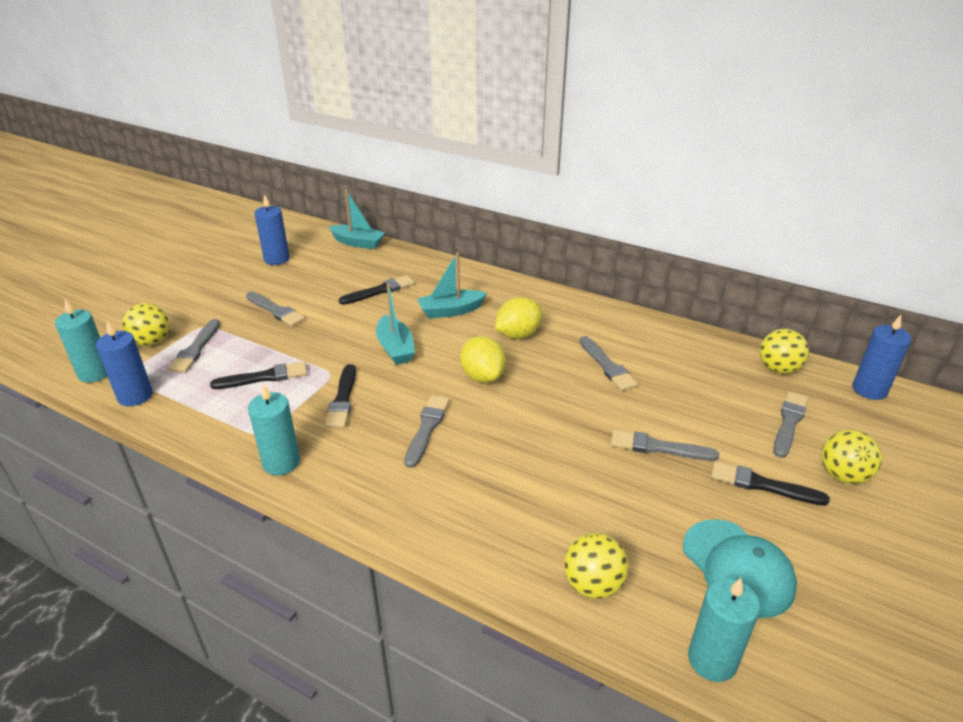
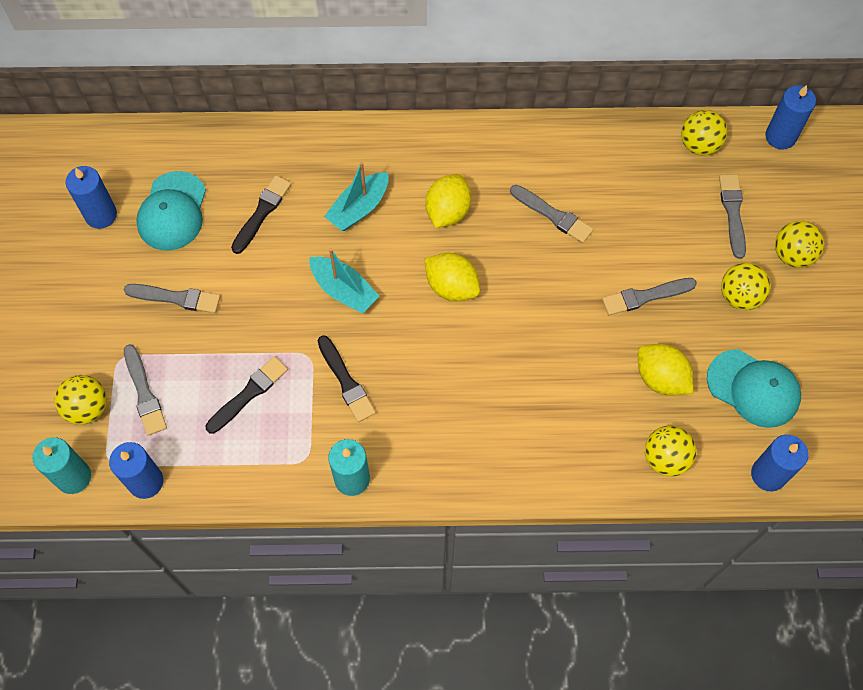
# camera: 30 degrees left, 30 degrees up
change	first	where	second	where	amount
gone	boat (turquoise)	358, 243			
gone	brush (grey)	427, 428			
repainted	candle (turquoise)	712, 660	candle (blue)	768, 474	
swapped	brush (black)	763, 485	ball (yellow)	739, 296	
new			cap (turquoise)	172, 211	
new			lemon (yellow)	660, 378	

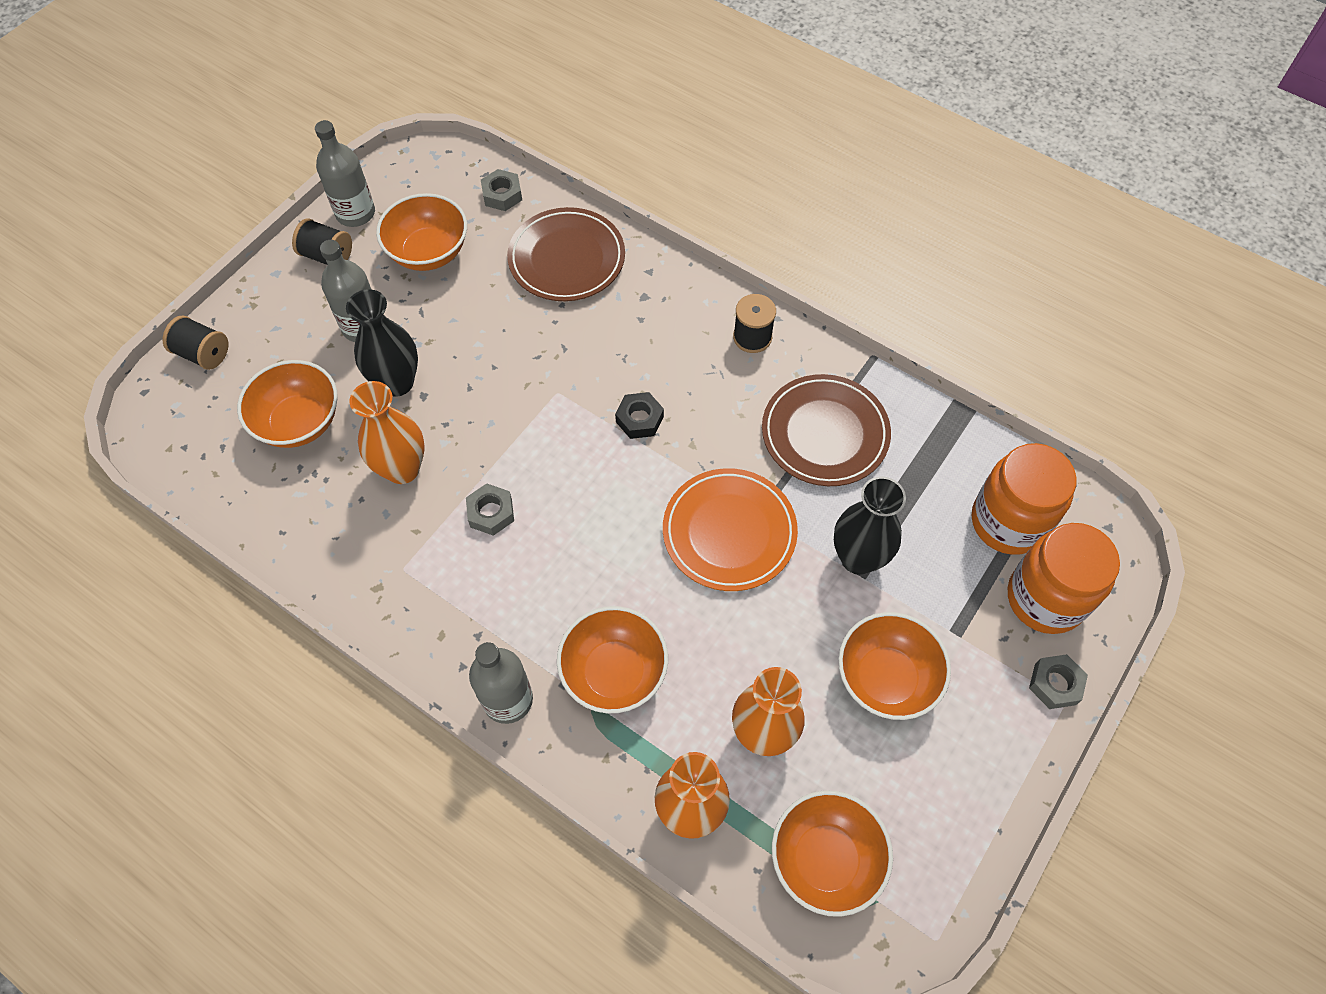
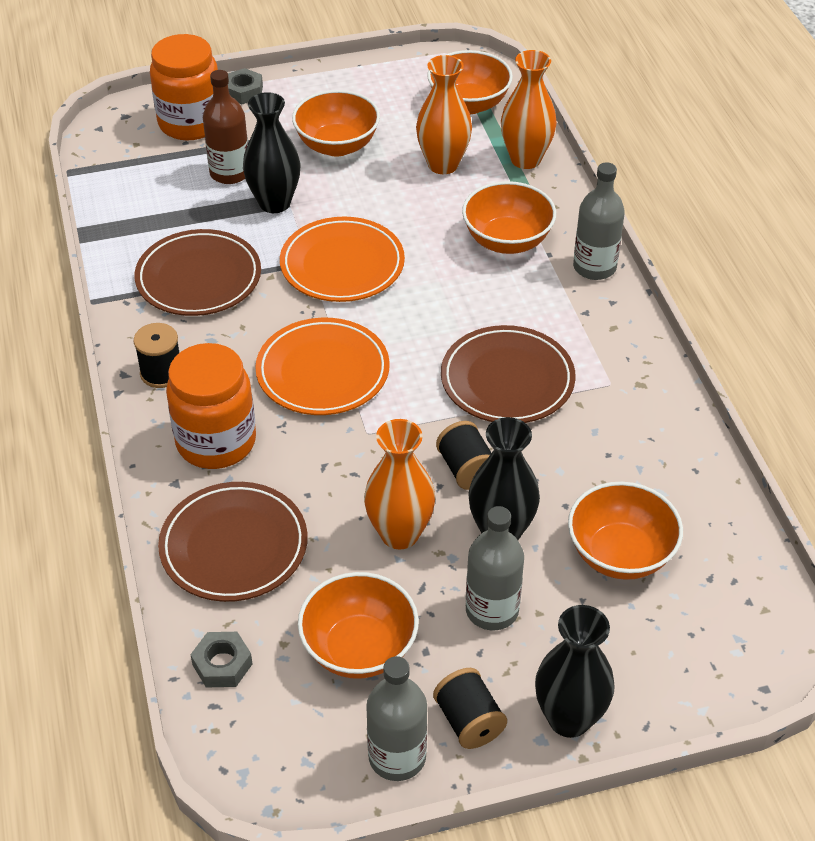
# camera: 140 degrees left, 15 degrees down
change	first	where	second	where	amount
shifted	spool (black)	203, 353		466, 469	
shifted	vase (orange)	402, 469		399, 534	
swapped	nut (grey)	491, 513	plate (brown)	507, 380	
swapped	nut (black)	639, 419	plate (orange)	323, 372	
shifted	jar (orange)	1008, 522		216, 442	
new			bottle (brown)	230, 173	
new			vase (black)	569, 718	

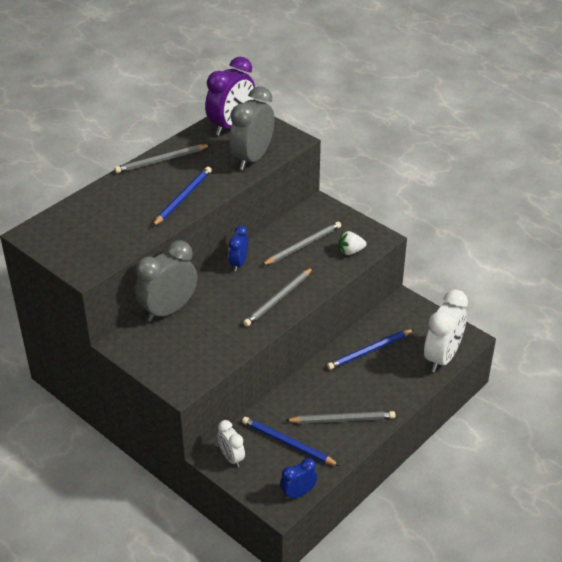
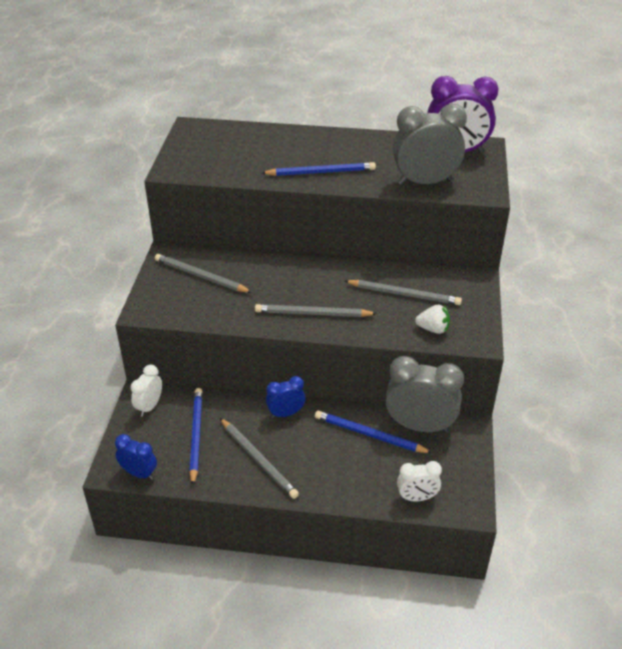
# camera: 55 degrees right, 0 degrees up
change	first	where	second	where	amount
shifted	pencil (grey)	161, 161		200, 276	
shifted	clock (grey)	168, 310		419, 426	
shifted	clock (blue)	238, 263		286, 413	
rotated	strawberry (white)	351, 251		433, 329	150 degrees clockwise
scaled	clock (white)	442, 358		417, 497	x0.54

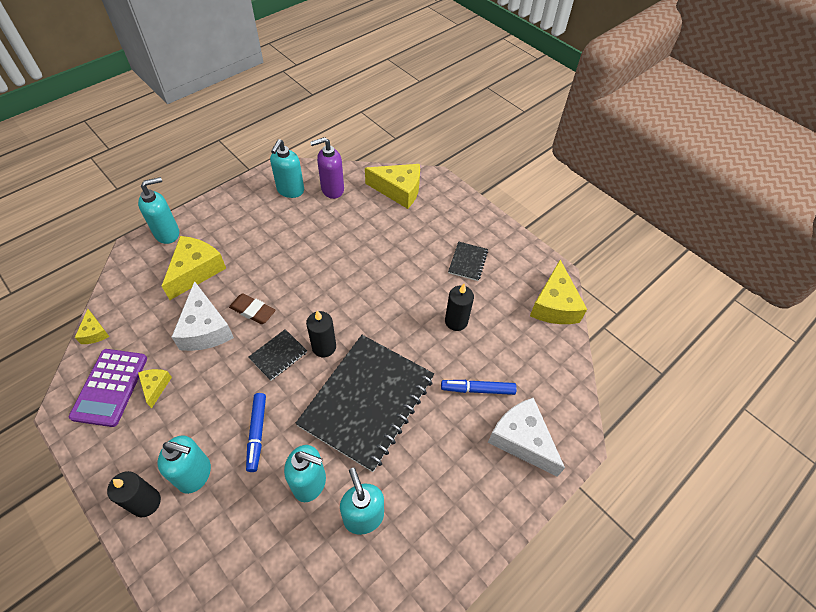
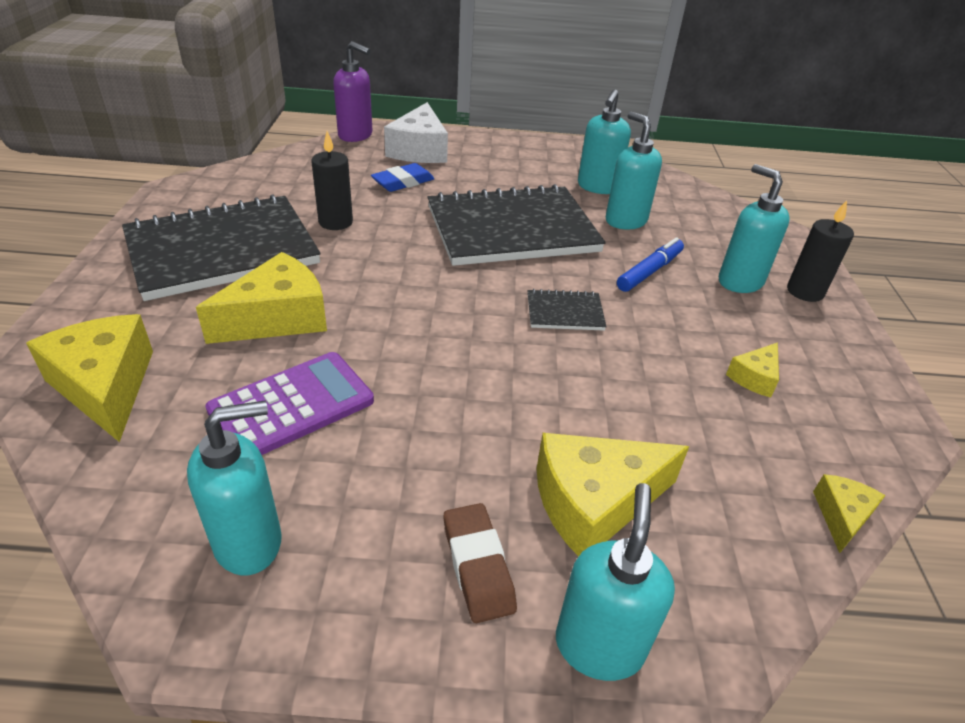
# camera: 135 degrees left, 15 degrees down
change	first	where	second	where	amount
shifted	calculator (purple)	110, 387		292, 406	
rotated	soap dispenser (turquoise)	167, 233		599, 645	90 degrees clockwise
gone	cheese (white)	205, 329			
shifted	eraser (brown)	253, 311		477, 566	
gone	candle (black)	324, 347			
shifted	soap dispenser (purple)	332, 189		356, 135	
swapped	marker (blue)	477, 389	eraser (blue)	403, 182	
scaled	notebook (black)	468, 262		222, 250	x2.40
shifted	cheese (yellow)	554, 305		278, 318	

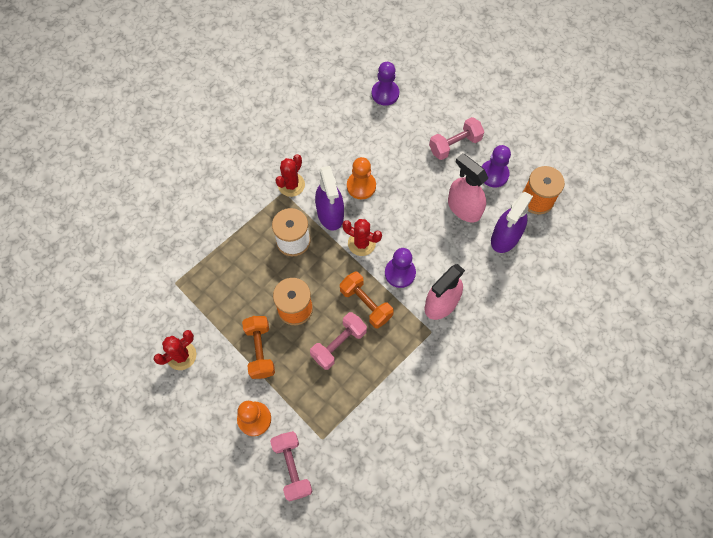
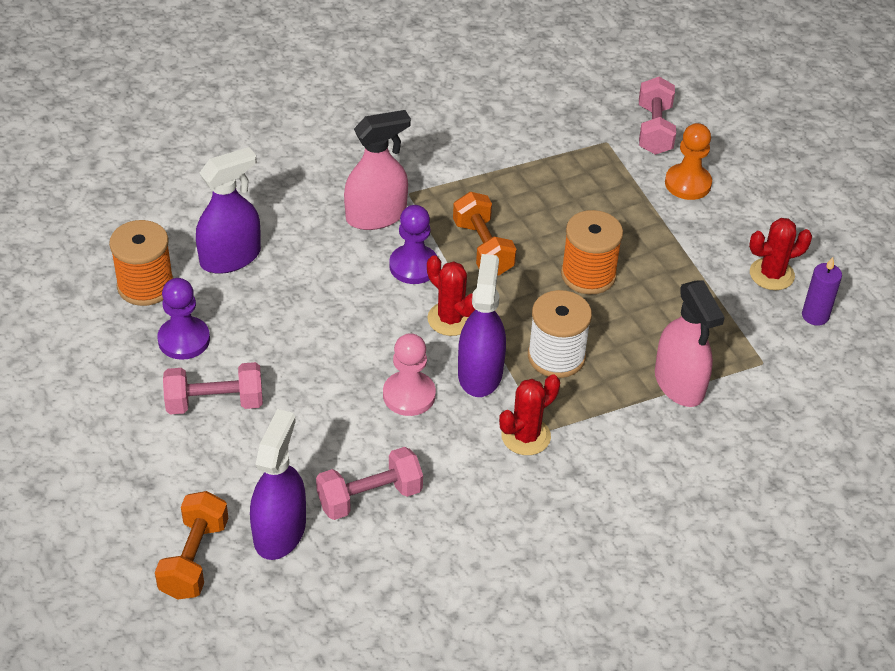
# camera: 160 degrees left, 20 degrees down
change	first	where	second	where	amount
shifted	dumbbell (orange)	260, 350		194, 558	
shifted	dumbbell (pink)	339, 344		369, 497	
repainted	pawn (orange)	361, 186	pawn (pink)	409, 395	
swapped	pawn (purple)	385, 94	spray bottle (purple)	279, 531	
shifted	spray bottle (pink)	464, 208		679, 384	
new			candle (purple)	815, 316	

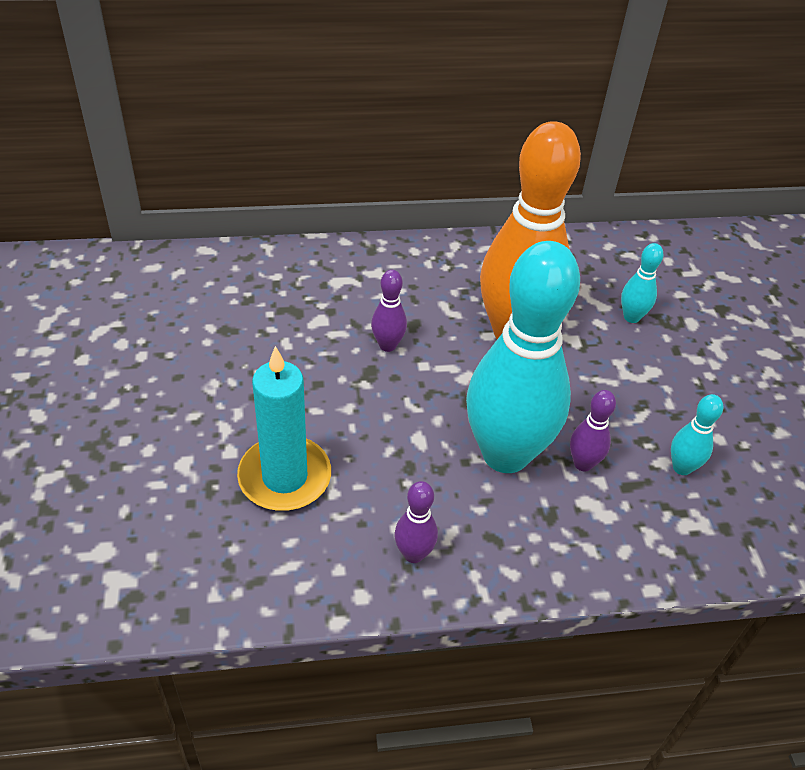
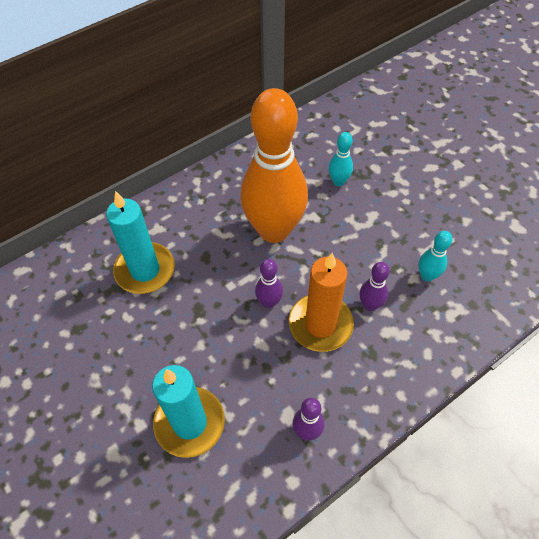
# camera: 25 degrees left, 10 degrees up
change	first	where	second	where	amount
shifted	bowling pin (purple)	387, 345		269, 302	
swapped	bowling pin (turquoise)	505, 454	candle (orange)	320, 324	
new			candle (turquoise)	145, 270	

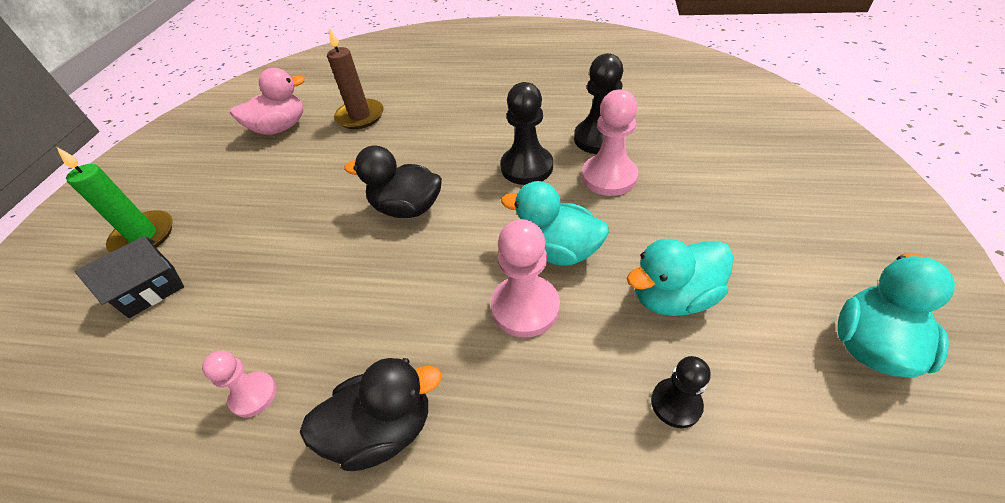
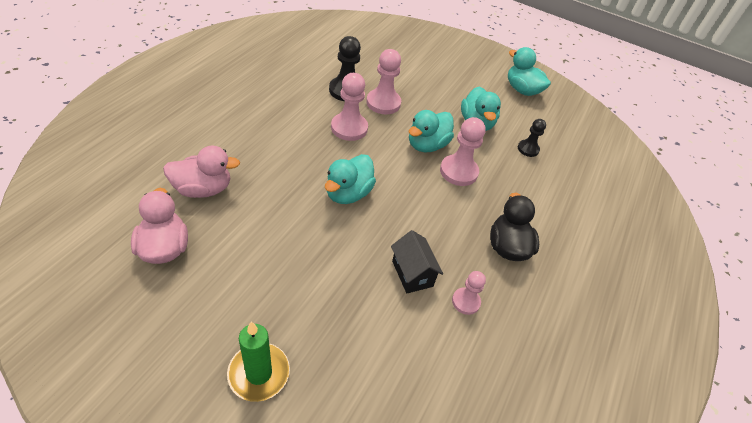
# camera: 80 degrees left, 0 degrees up
change	first	where	second	where	amount
shifted	house (black)	152, 291		412, 273	
swapped	candle (brown)	360, 116	duck (pink)	203, 189	
repainted	duck (black)	407, 208	duck (turquoise)	348, 193	
repainted	pawn (black)	526, 167	pawn (pink)	349, 128	

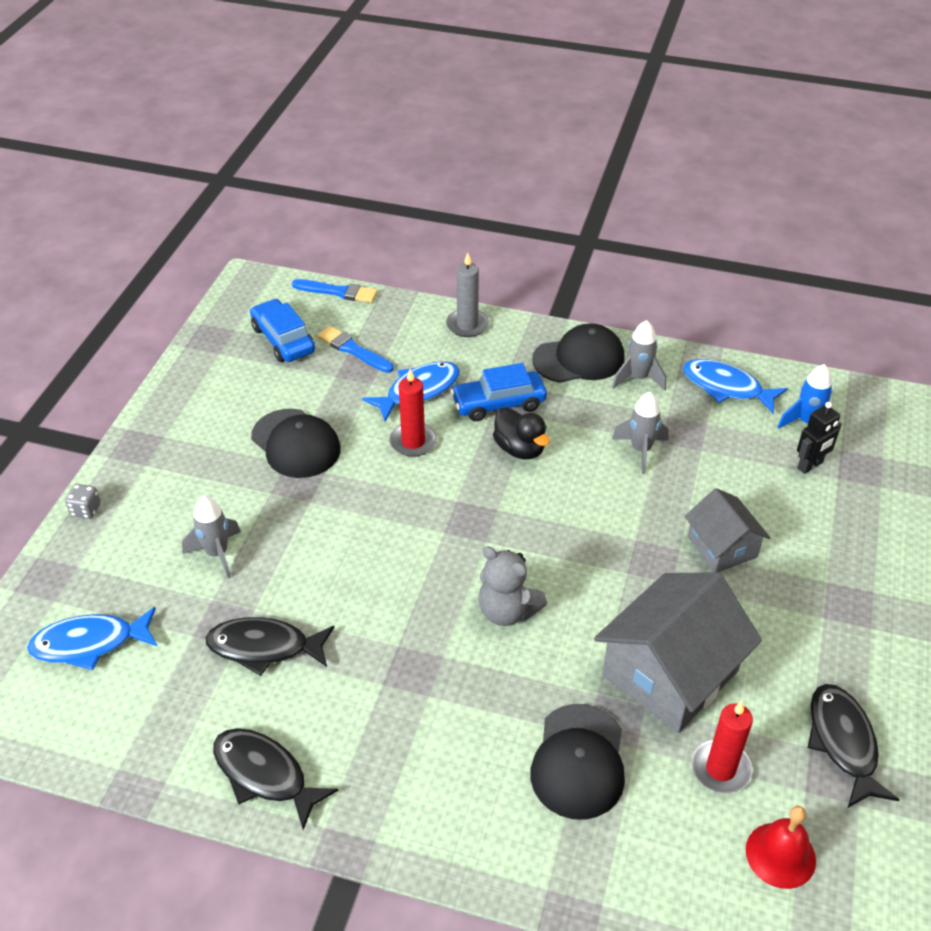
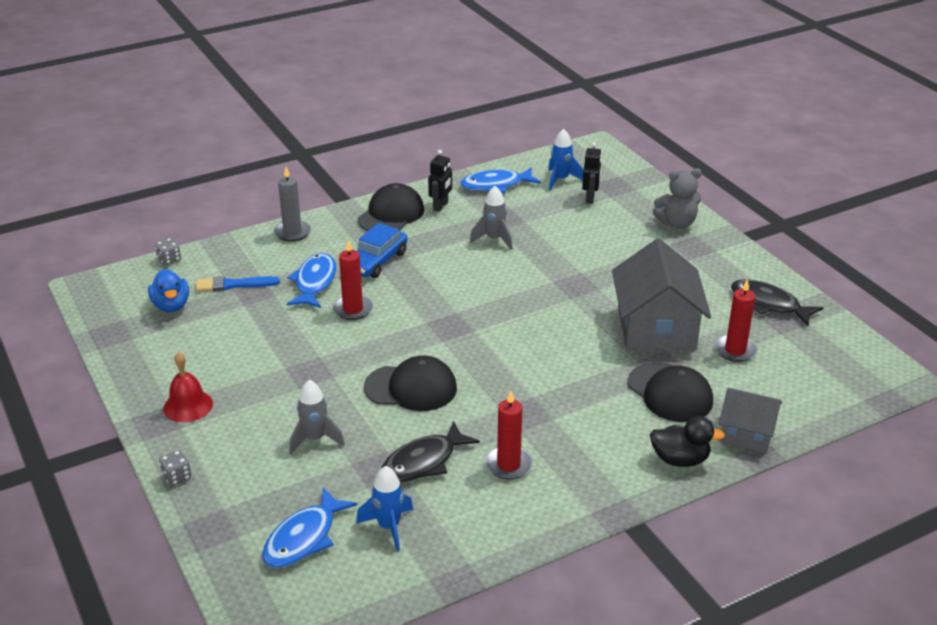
# camera: 45 degrees left, 10 degrees down
change	first	where	second	where	amount
gone	fish (black)	265, 775			
swapped	car (blue)	283, 340	duck (blue)	171, 305	
shifted	cap (black)	296, 444		411, 388	
swapped	brush (blue)	338, 292	dice (grey)	169, 260	
shifted	teddy bear (grey)	507, 611		677, 223	
shifted	duck (black)	520, 449		680, 459	
swapped	rocket (grey)	638, 378	robot (black)	441, 206	
shifted	house (grey)	722, 547		747, 433	
shifted	bell (red)	780, 855		188, 406	
new			rocket (blue)	389, 527	
new			candle (red)	508, 465	

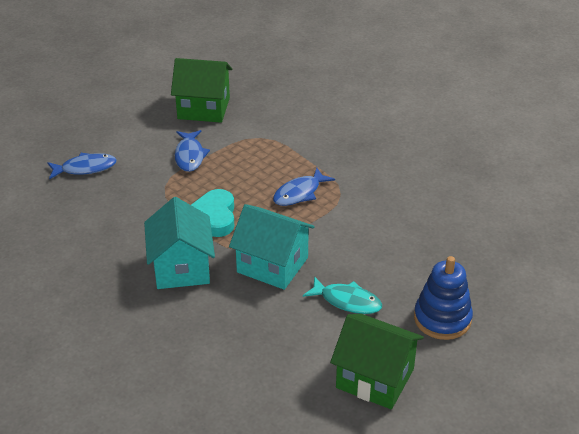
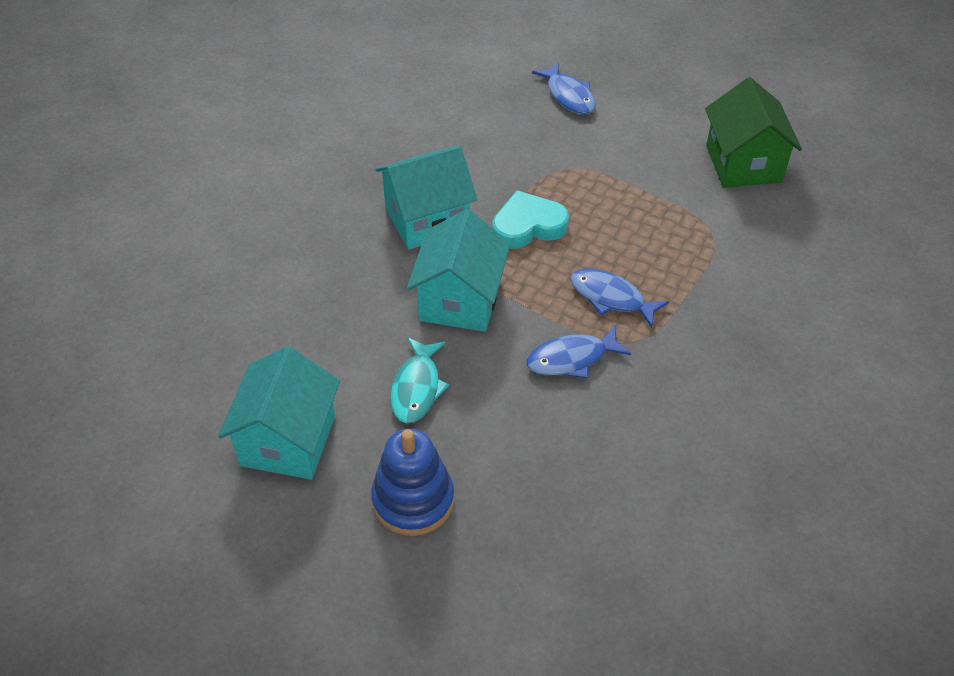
# camera: 75 degrees right, 10 degrees up
change	first	where	second	where	amount
shifted	fish (blue)	190, 156		572, 359	
repainted	house (green)	375, 378	house (turquoise)	288, 440	

